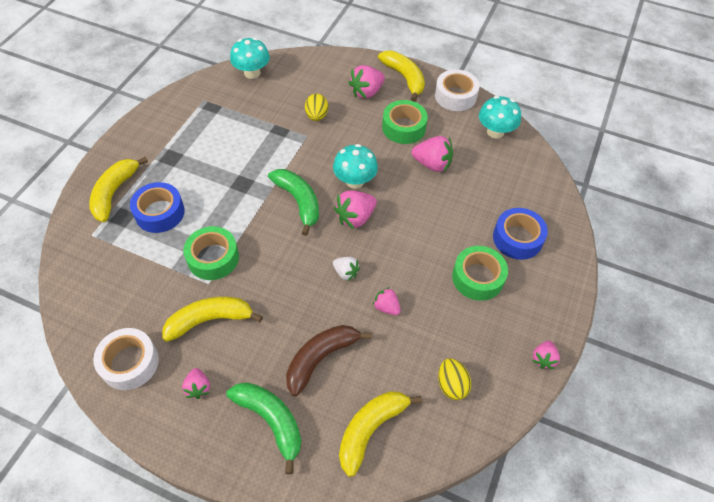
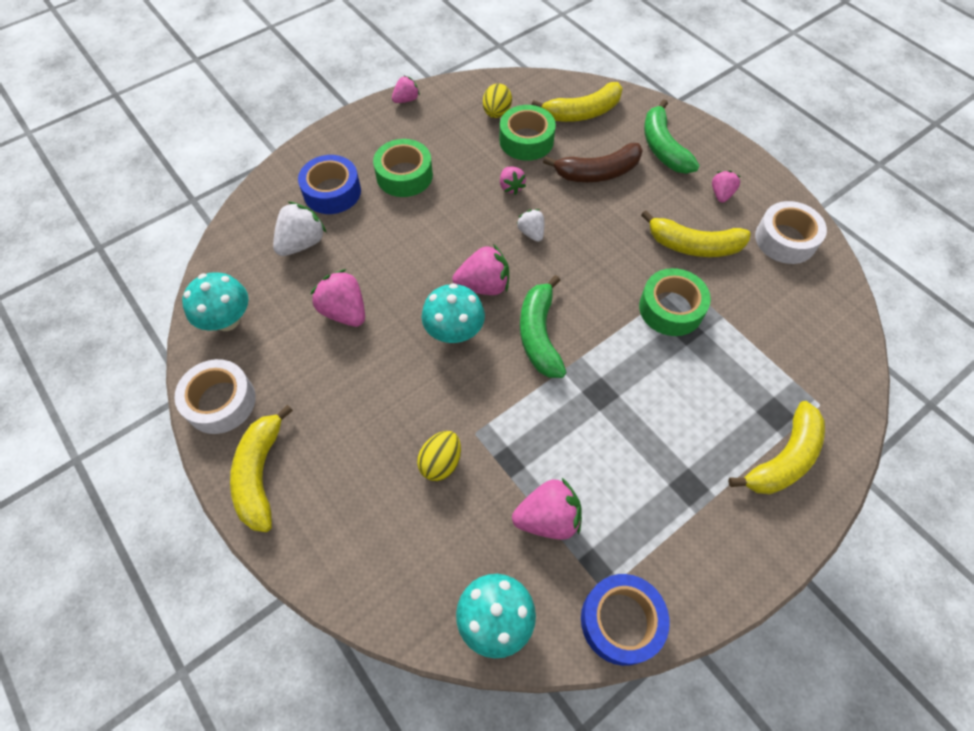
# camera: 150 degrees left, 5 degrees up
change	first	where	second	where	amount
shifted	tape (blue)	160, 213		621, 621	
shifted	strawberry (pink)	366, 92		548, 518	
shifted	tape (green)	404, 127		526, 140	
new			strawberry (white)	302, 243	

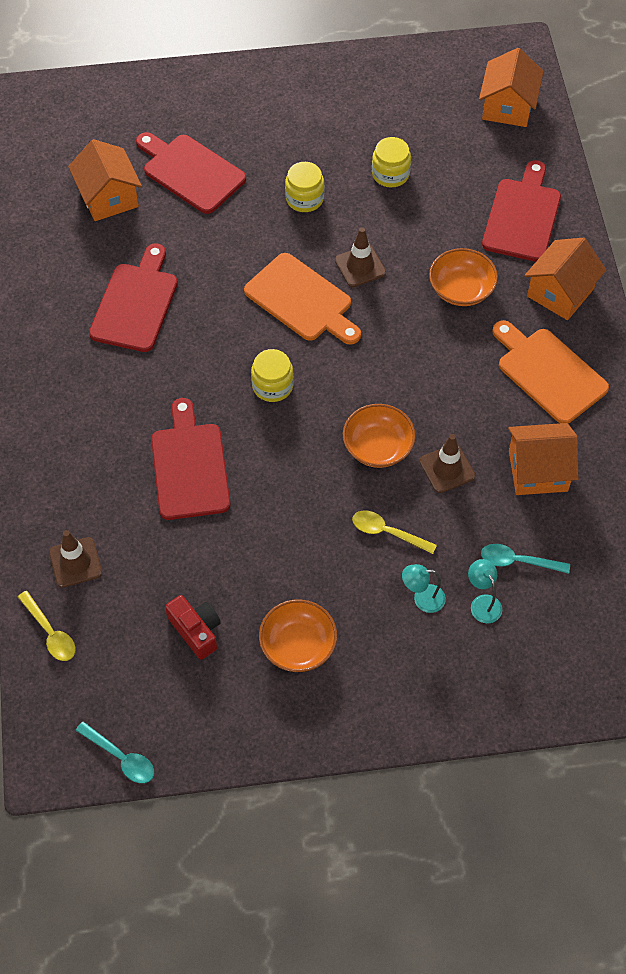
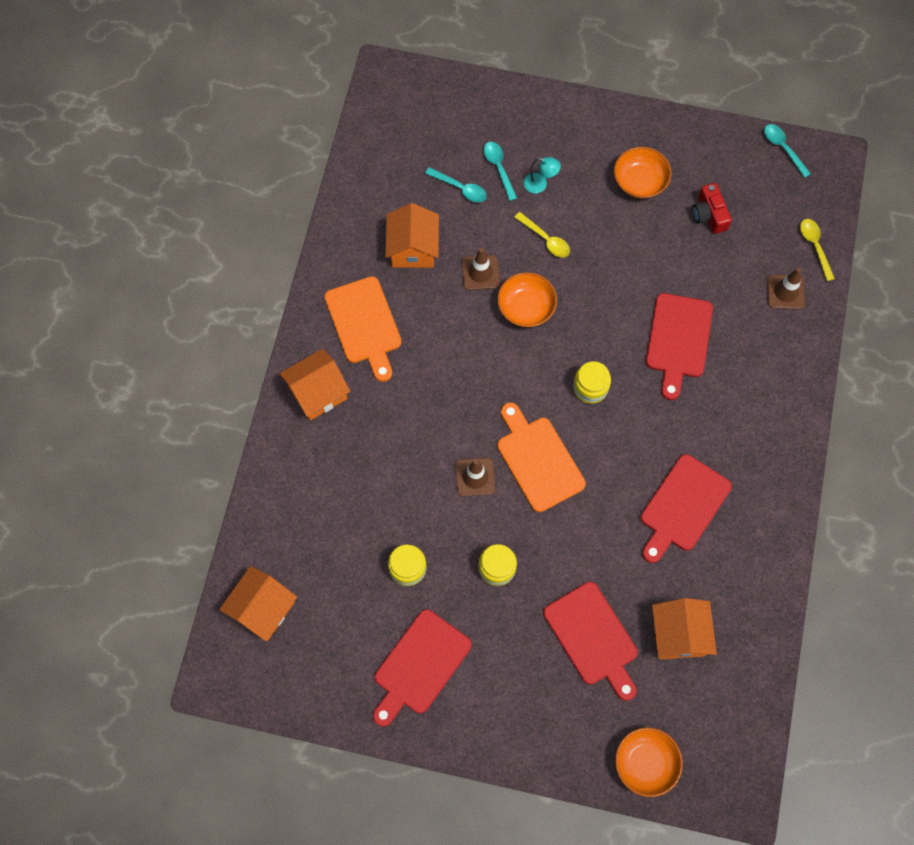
# camera: 160 degrees left, 10 degrees up
change	first	where	second	where	amount
shifted	bowl (orange)	461, 289		645, 763	
swapped	lamp (turquoise)	482, 603	spoon (turquoise)	499, 168	
shifted	cutting board (red)	522, 216		420, 665	
rotated	house (orange)	538, 471		413, 248	75 degrees clockwise

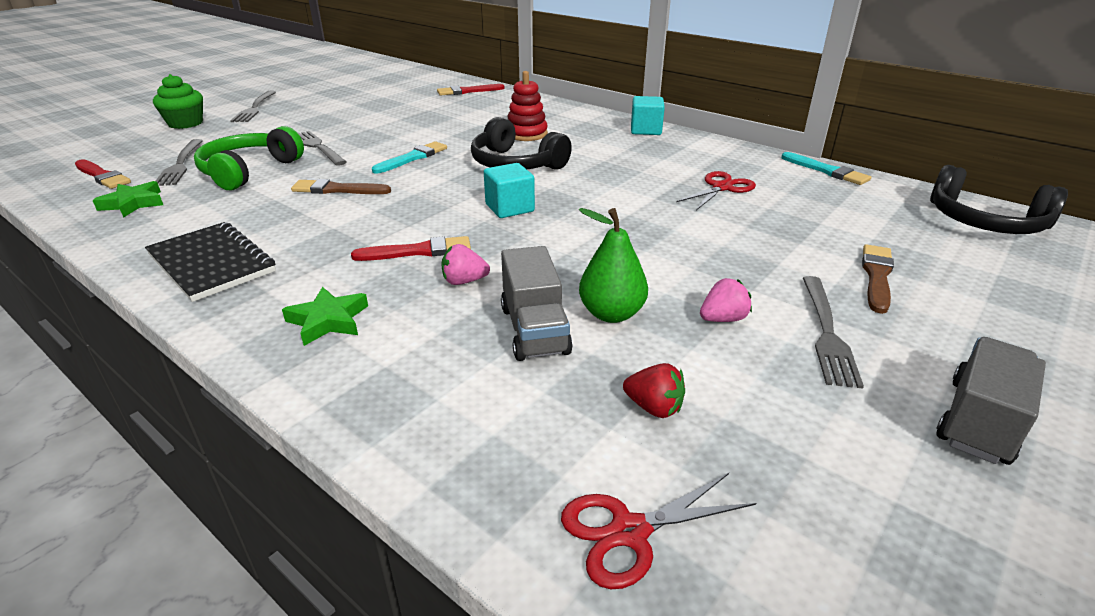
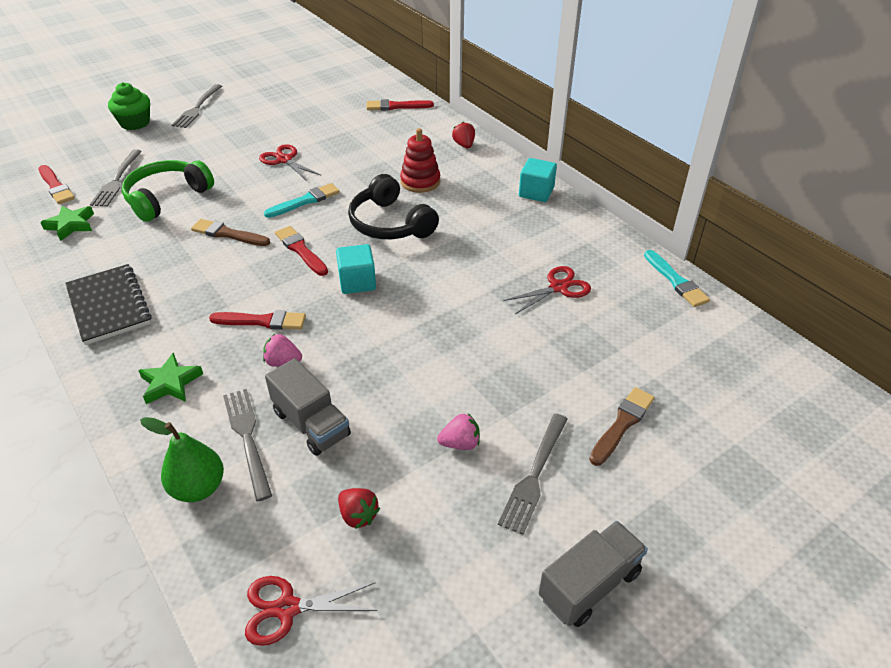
# camera: 15 degrees right, 10 degrees up
change	first	where	second	where	amount
shifted	fork (grey)	317, 147		247, 438	
rotated	truck (grey)	534, 330		311, 424	45 degrees counterclockwise
shifted	pear (green)	611, 314		198, 488	
gone	headphones (black)	985, 222			
new			scissors (red)	284, 160	
new			brush (red)	301, 250	
new			strawberry (red)	464, 145	

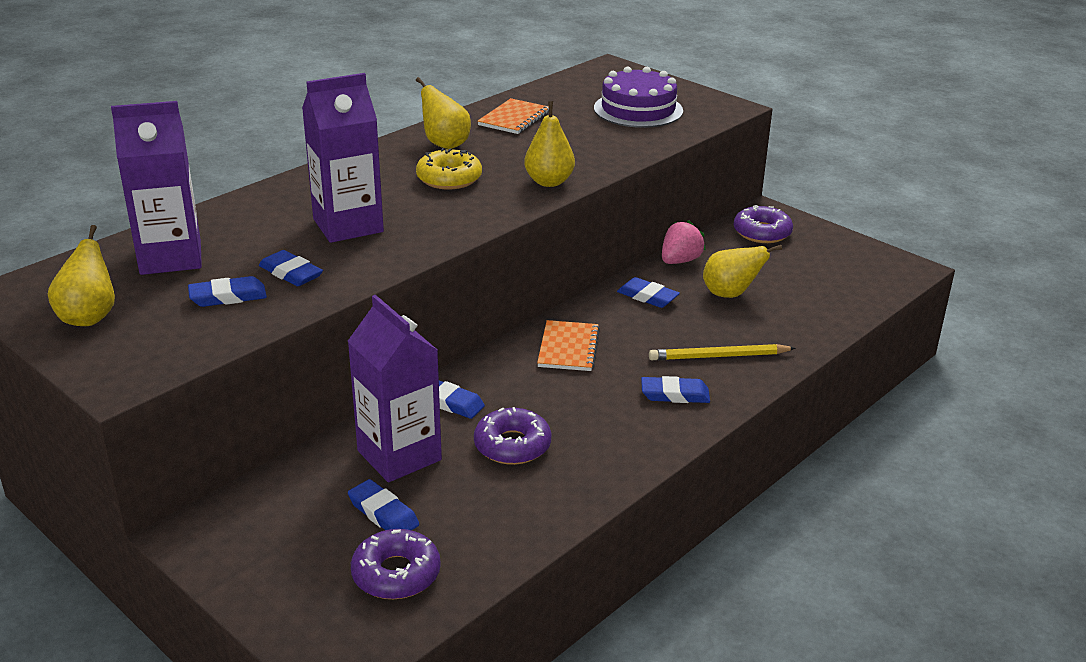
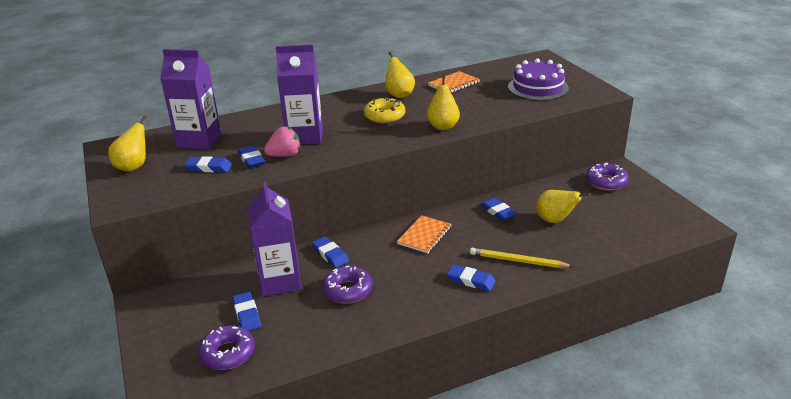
# camera: 25 degrees right, 0 degrees up
change	first	where	second	where	amount
shifted	strawberry (pink)	680, 261		285, 155	

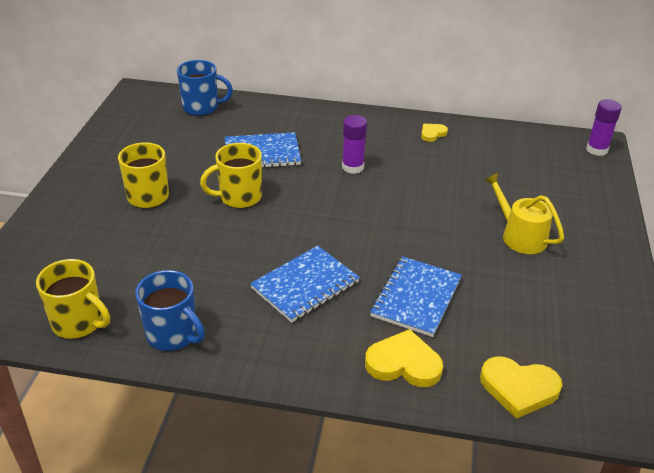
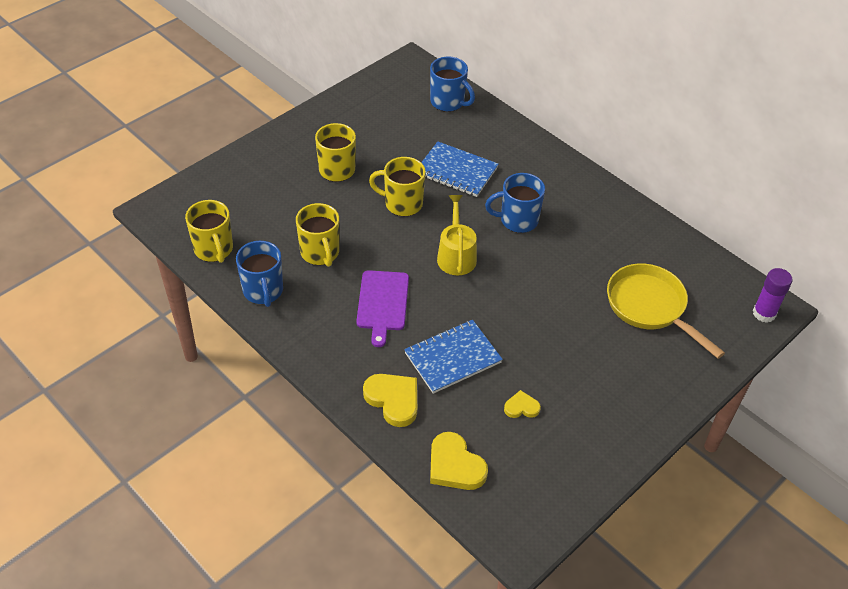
# camera: 35 degrees right, 10 degrees up
change	first	where	second	where	amount
swapped	notebook (blue)	305, 285	cutting board (purple)	382, 303	
swapped	glue stick (purple)	352, 167	mug (blue)	518, 220	
shifted	heart (yellow)	432, 134		521, 407	
shifted	watering can (yellow)	520, 236		456, 256	
new			mug (yellow)	320, 253	
new			pan (yellow)	650, 307	

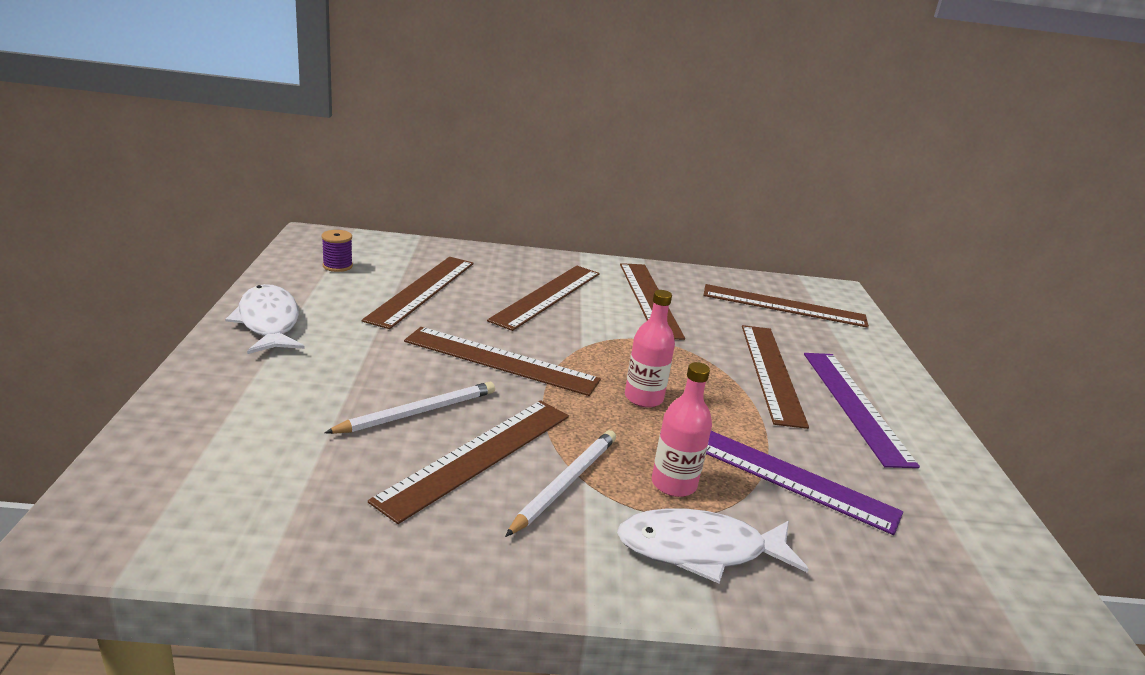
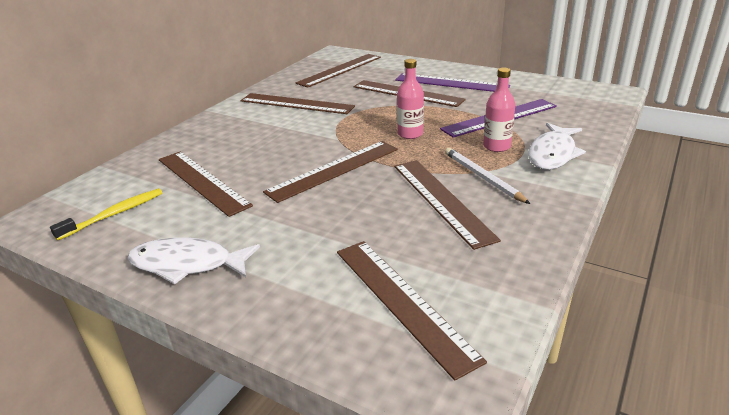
# camera: 55 degrees left, 5 degrees up
change	first	where	second	where	amount
swapped	spool (purple)	337, 266	toothbrush (yellow)	114, 214	
gone	pencil (white)	417, 412			
shifted	ruler (brown)	547, 296		402, 301	

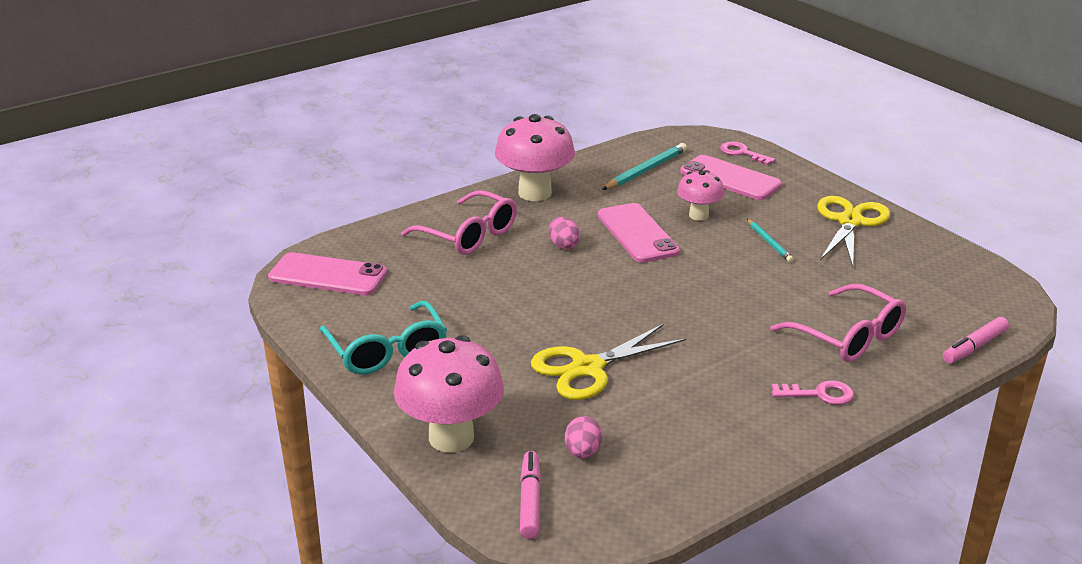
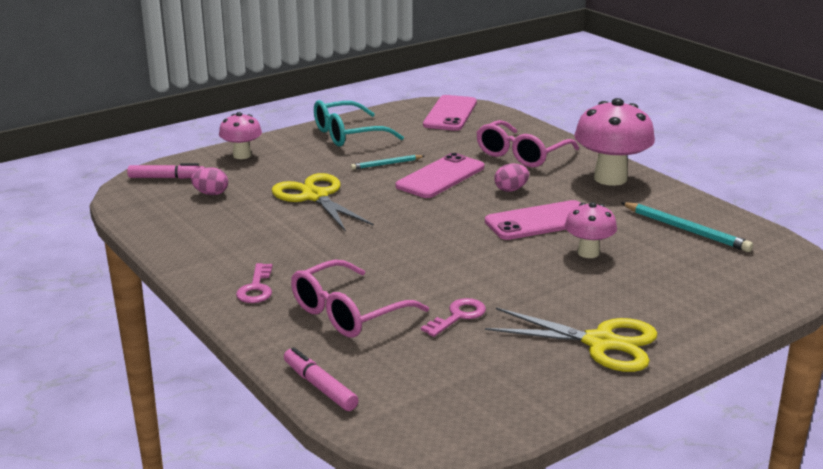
# camera: 90 degrees right, 5 degrees down
change	first	where	second	where	amount
scaled	mushroom (pink)	451, 437		242, 155	x0.57
shifted	phone (pink)	730, 178		440, 177	
shifted	key (pink)	742, 153		458, 316	
shifted	pencil (turquoise)	769, 242		386, 164	

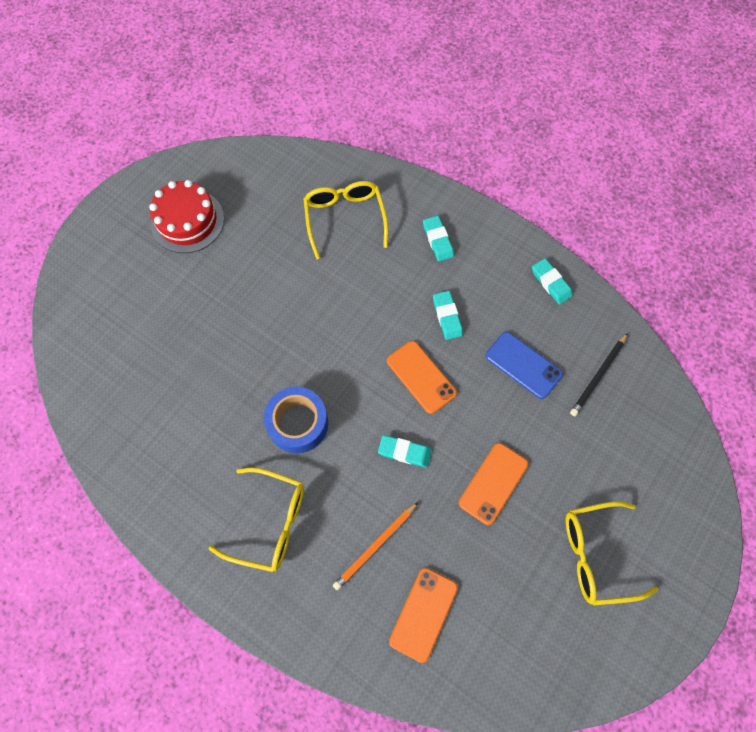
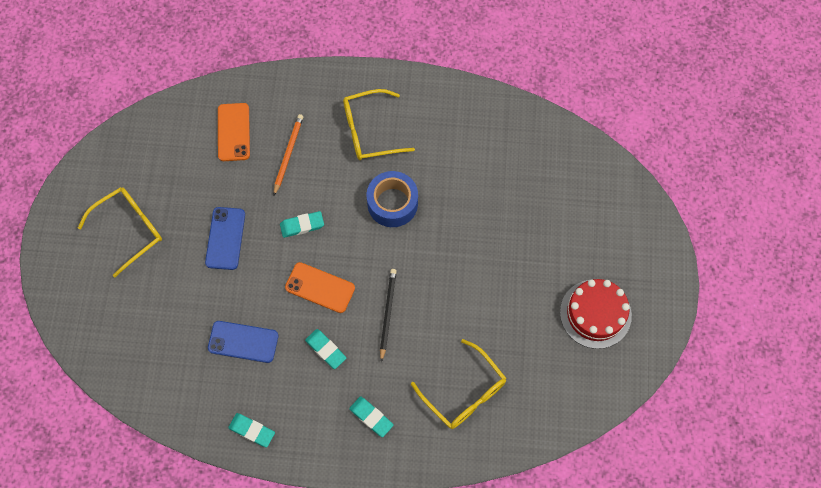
# camera: 150 degrees right, 0 degrees up
change	first	where	second	where	amount
repainted	phone (orange)	493, 483	phone (blue)	225, 238	
shifted	pencil (black)	598, 376		387, 313	

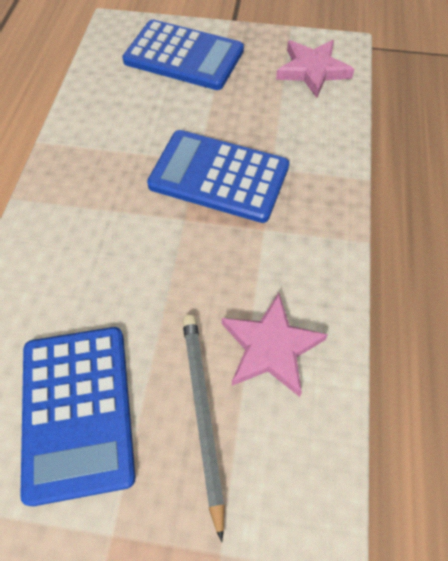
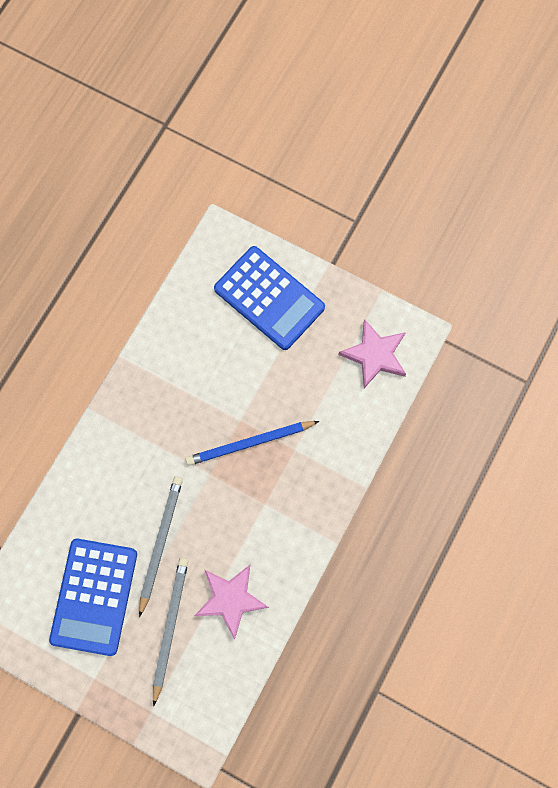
# camera: 20 degrees right, 15 degrees up
change	first	where	second	where	amount
swapped	calculator (blue)	219, 176	pencil (blue)	250, 443	
new			pencil (grey)	160, 542	

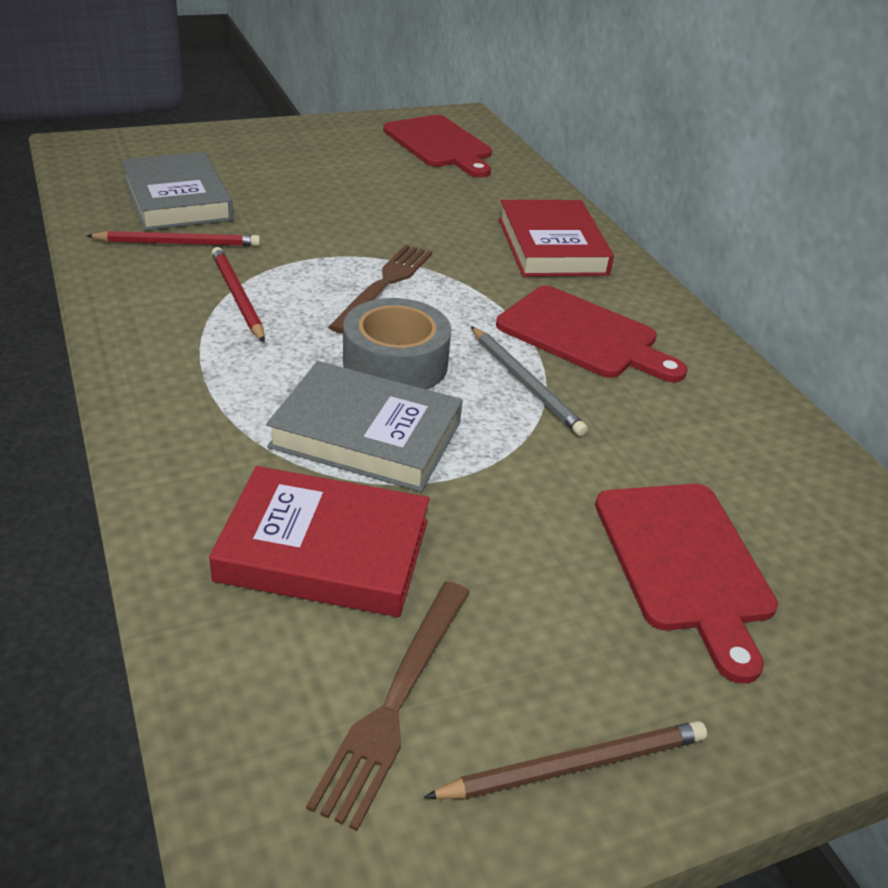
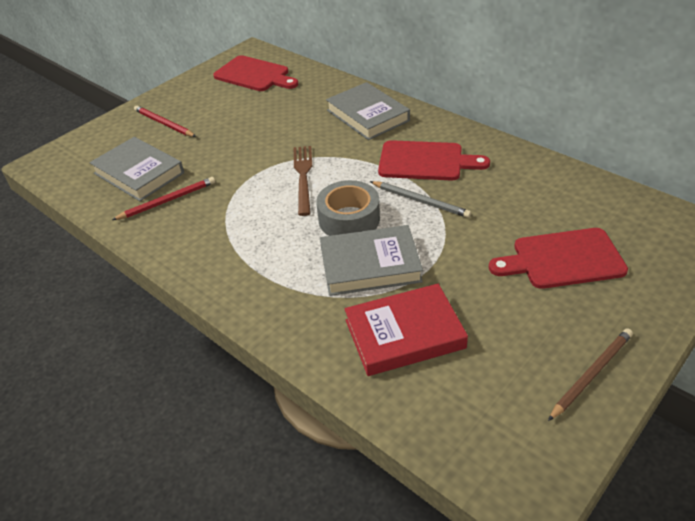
# camera: 20 degrees left, 5 degrees up
change	first	where	second	where	amount
shifted	pencil (red)	237, 296		164, 123	
gone	fork (brown)	395, 702			
repainted	book (red)	552, 246	book (grey)	367, 115	
rotated	cutting board (red)	685, 563		562, 259	120 degrees clockwise

